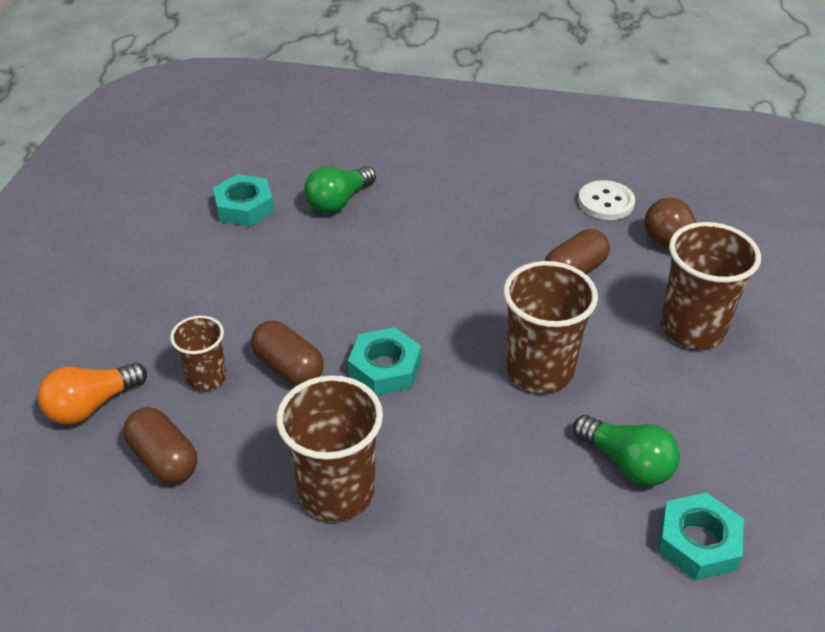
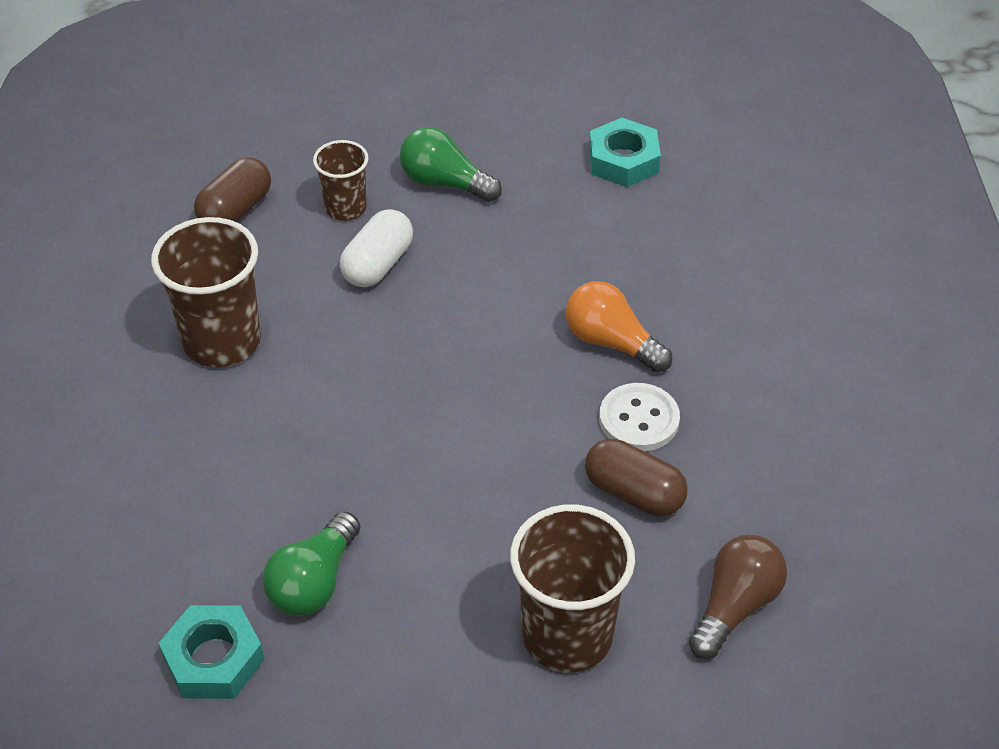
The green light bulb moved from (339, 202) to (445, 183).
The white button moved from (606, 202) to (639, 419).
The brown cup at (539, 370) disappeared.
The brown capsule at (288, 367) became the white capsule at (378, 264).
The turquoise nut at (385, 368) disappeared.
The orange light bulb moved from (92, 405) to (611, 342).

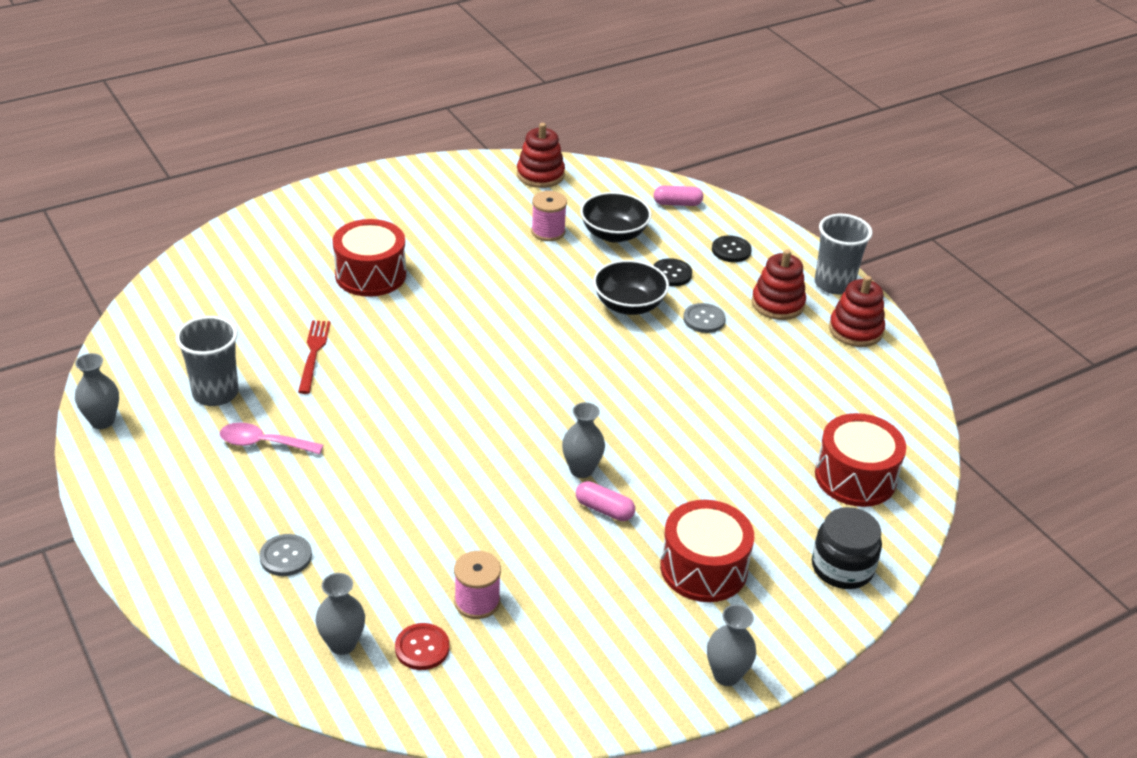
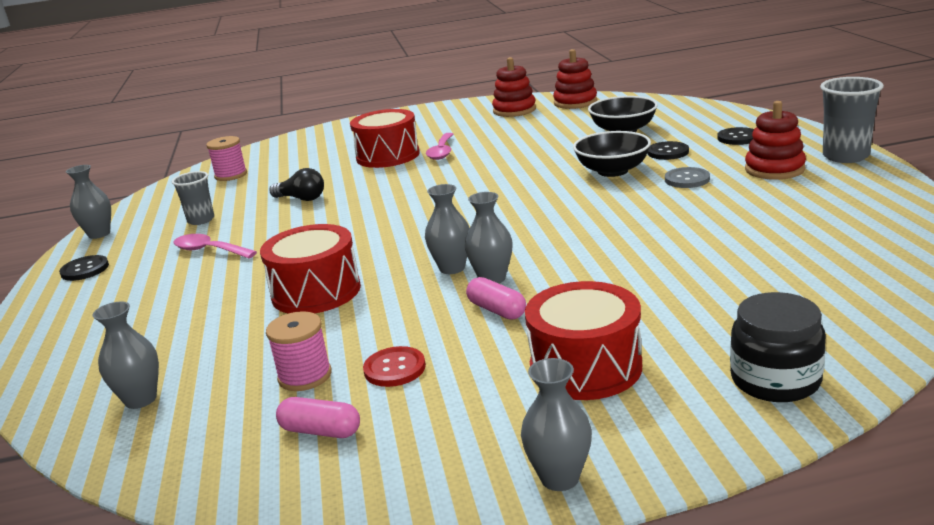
The pink capsule moved from (677, 203) to (320, 431).
The pink spool moved from (548, 231) to (231, 175).
The red stacking toy moved from (855, 330) to (514, 110).
The grey cup at (215, 393) changed to 0.65 times the size.
The red fork at (313, 353) was replaced by the black light bulb at (301, 199).
The red drum moved from (855, 477) to (316, 292).
The grey button at (286, 556) disappeared.
The red button moved from (422, 648) to (394, 368).
The pink spoon at (442, 151) appeared.
The grey vase at (452, 268) appeared.
The black button at (85, 269) appeared.

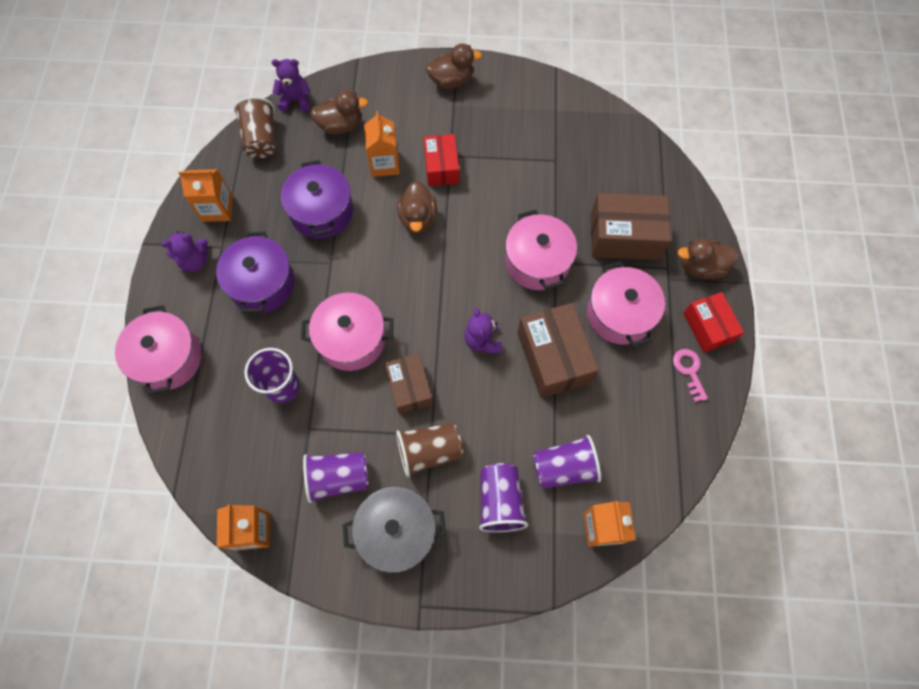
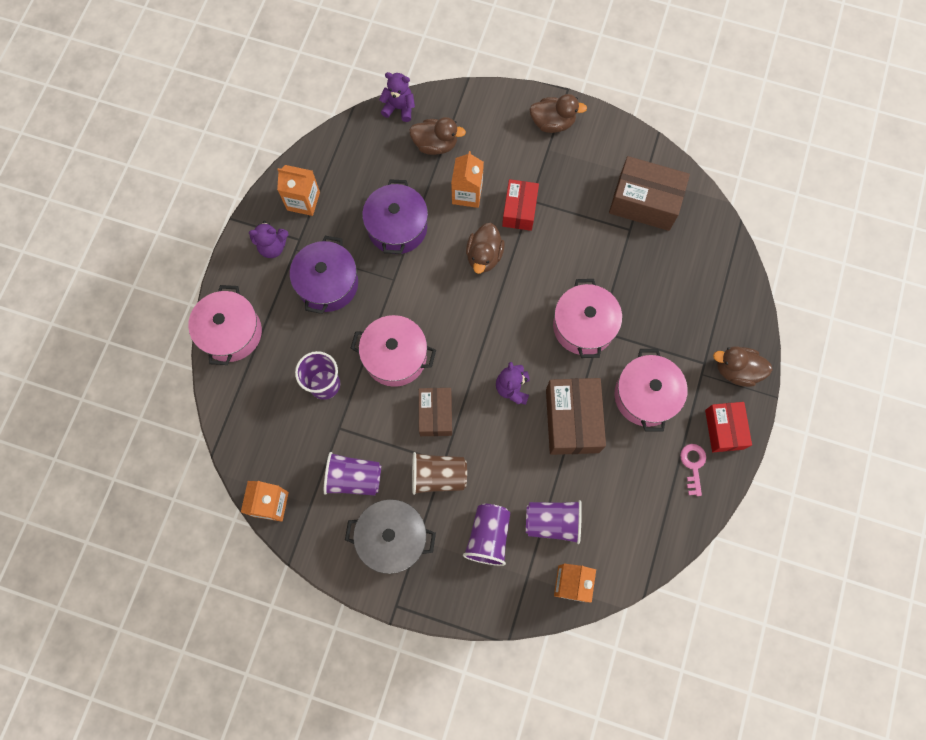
The brown cup at (261, 139) disappeared.
The brown box moved from (624, 236) to (644, 202).

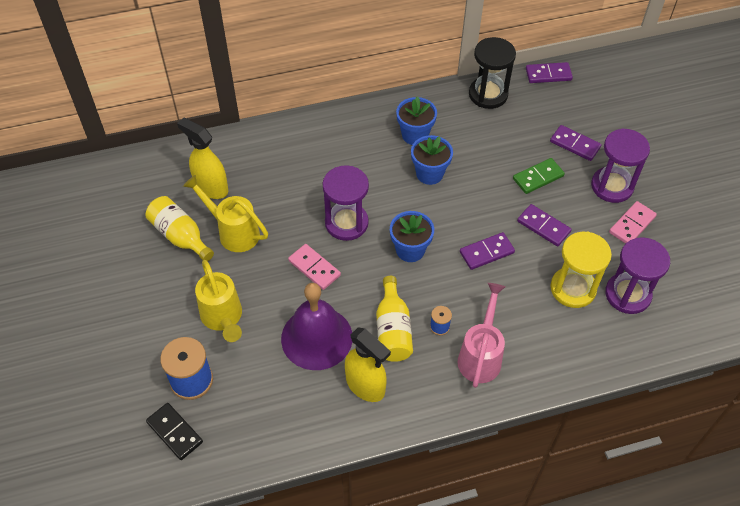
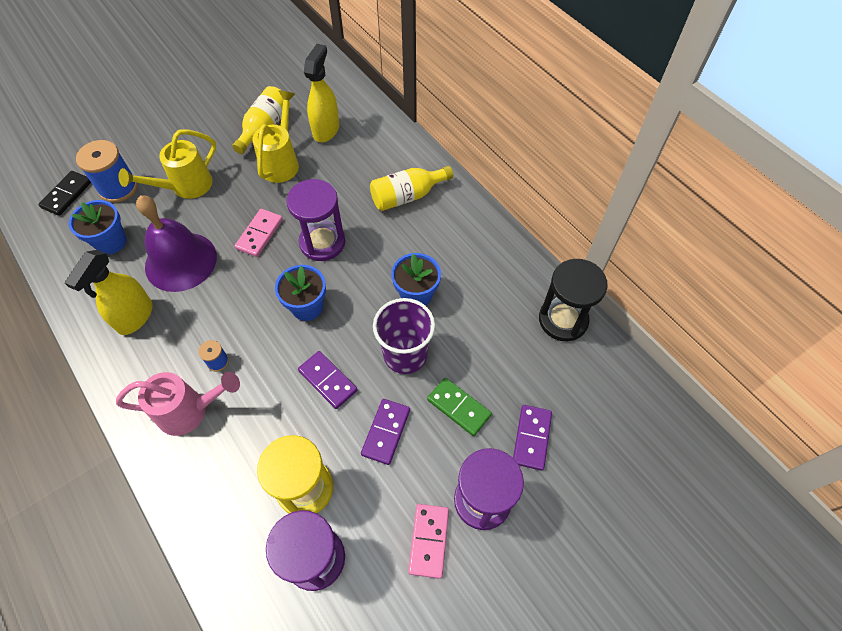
The purple domino at (548, 74) disappeared.
The blue flower pot moved from (415, 135) to (111, 242).
The pink domino at (632, 224) turned 75 degrees clockwise.
The yellow bottle moved from (393, 329) to (407, 196).
The purple cup at (405, 354) appeared.

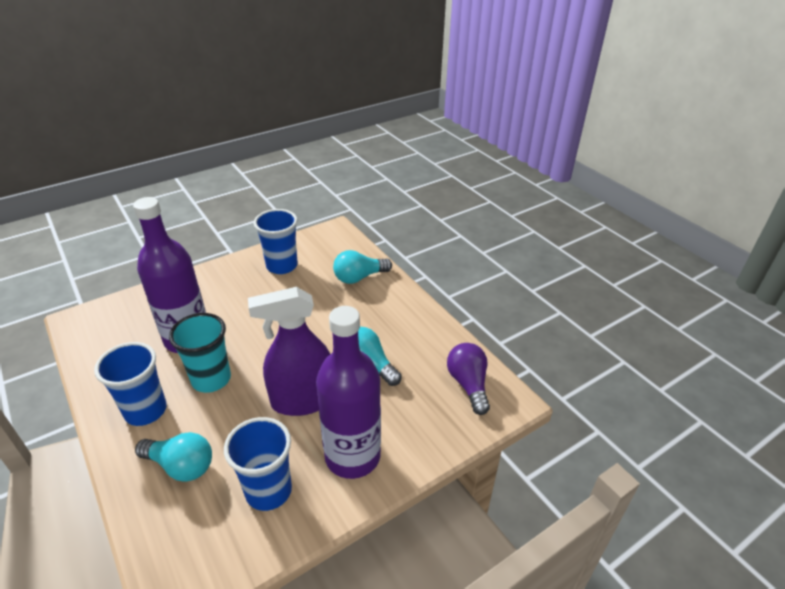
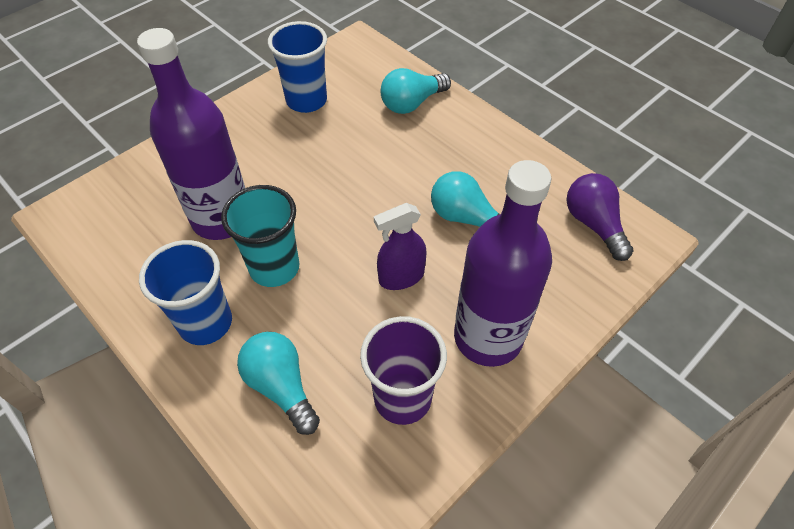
The purple spray bottle at (302, 400) changed to 0.59 times the size.
The blue cup at (268, 491) became the purple cup at (402, 398).
The turquoise light bulb at (181, 466) turned 135 degrees counterclockwise.

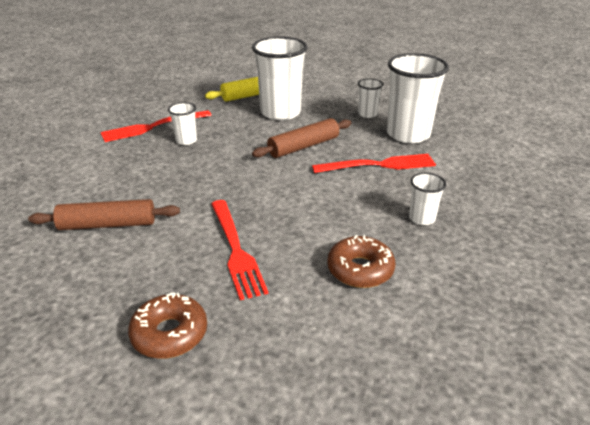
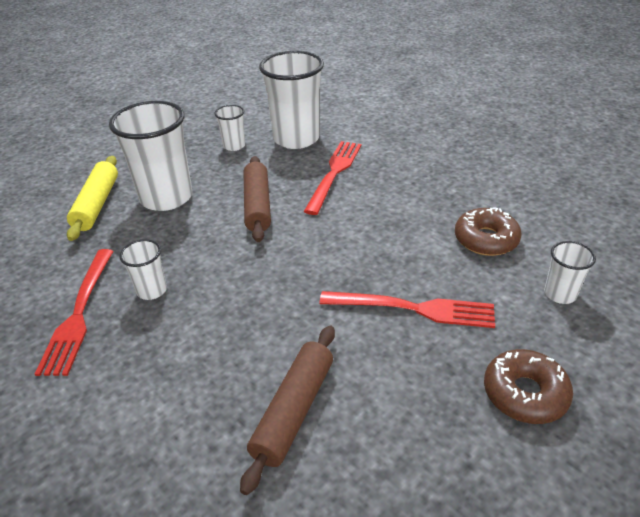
The white cup moved from (422, 218) to (560, 294).

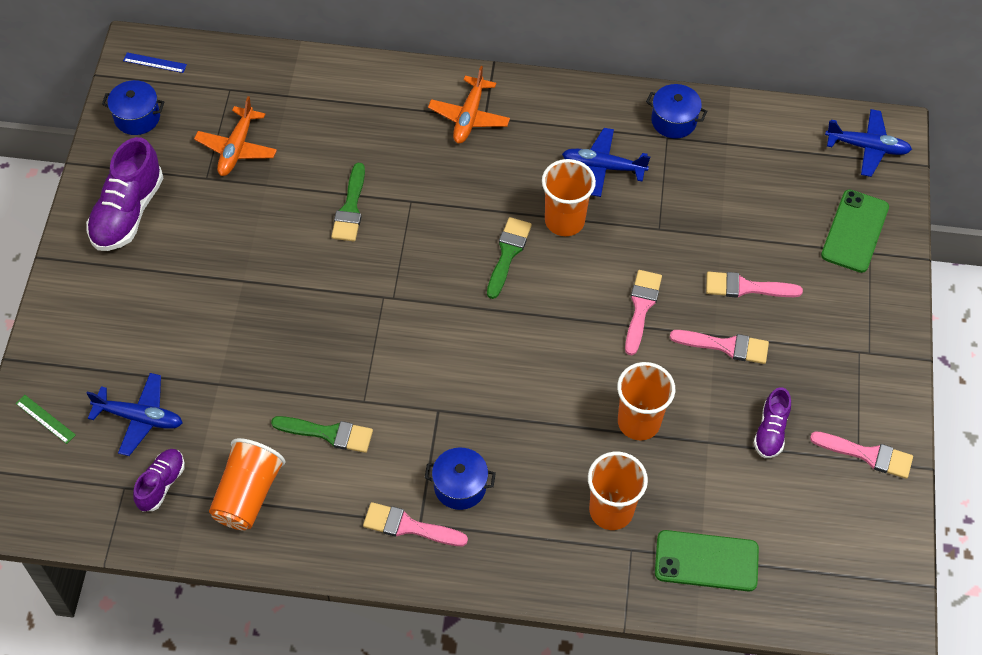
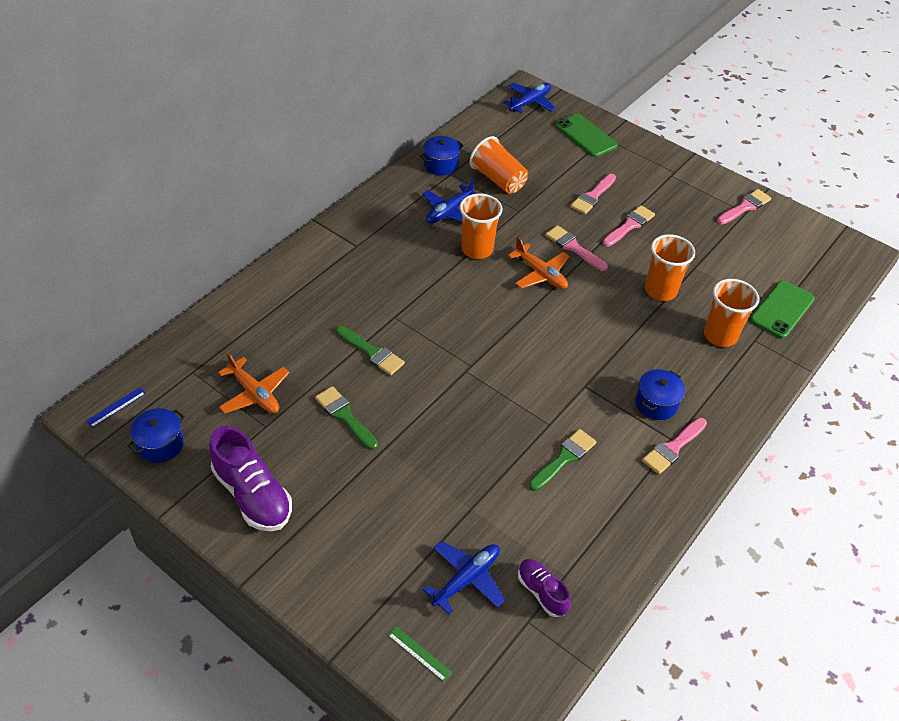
The orange plane moved from (469, 117) to (540, 274).
The green brush moved from (508, 253) to (345, 416).
The purple shoe at (770, 431) disappeared.
The green ruler at (45, 419) turned 60 degrees clockwise.
The orange cup moved from (248, 495) to (498, 179).

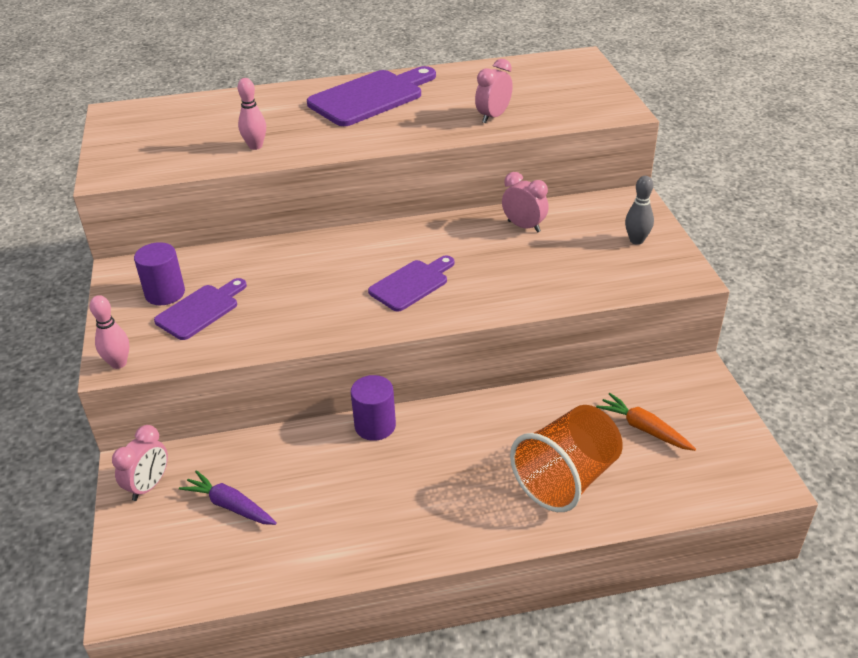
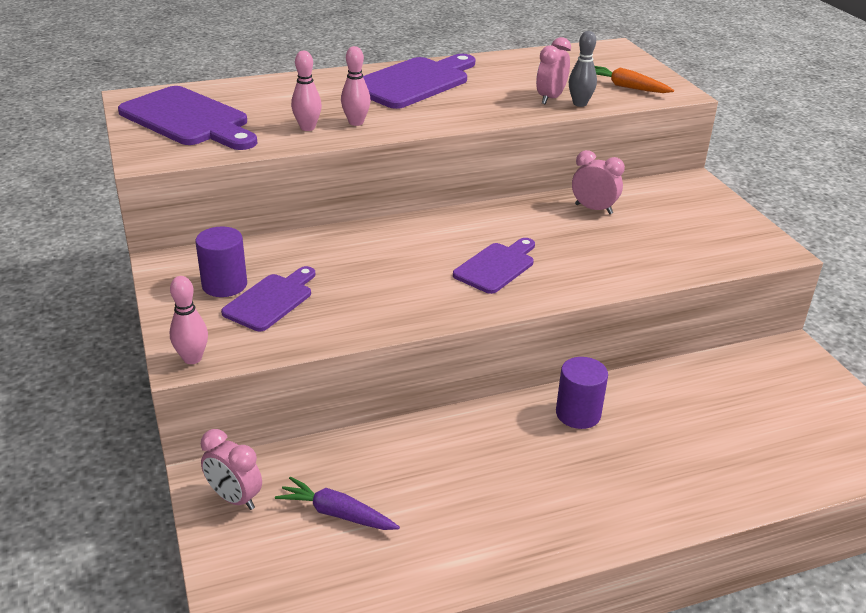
The grey bowling pin moved from (636, 240) to (580, 104).
The purple cylinder moved from (375, 426) to (578, 414).
The orange carrot moved from (644, 429) to (627, 87).
The orange cup at (566, 479) disappeared.
The pink clock at (149, 486) turned 105 degrees clockwise.
The pink bowling pin at (356, 122) appeared.
The purple cutting board at (188, 119) appeared.

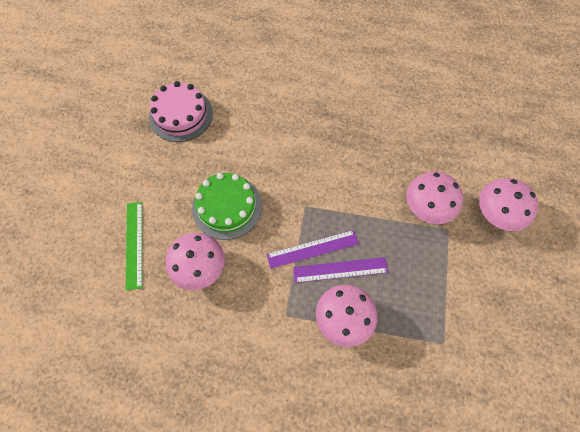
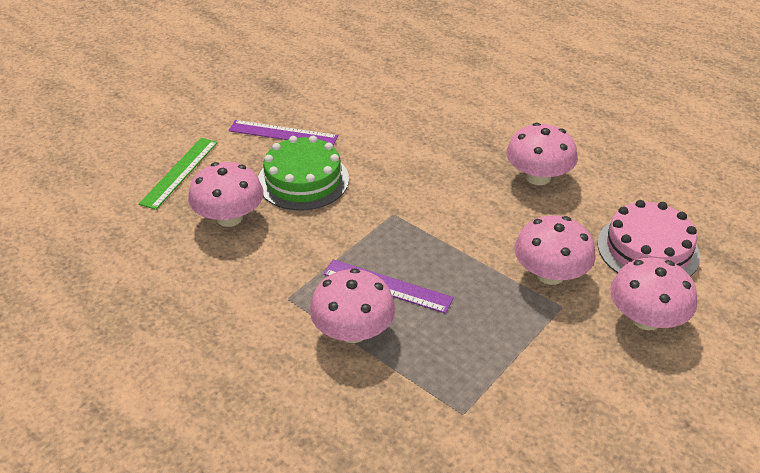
The pink cake moved from (181, 115) to (648, 249).
The purple ruler moved from (312, 249) to (283, 133).
The pink mushroom at (538, 177) appeared.

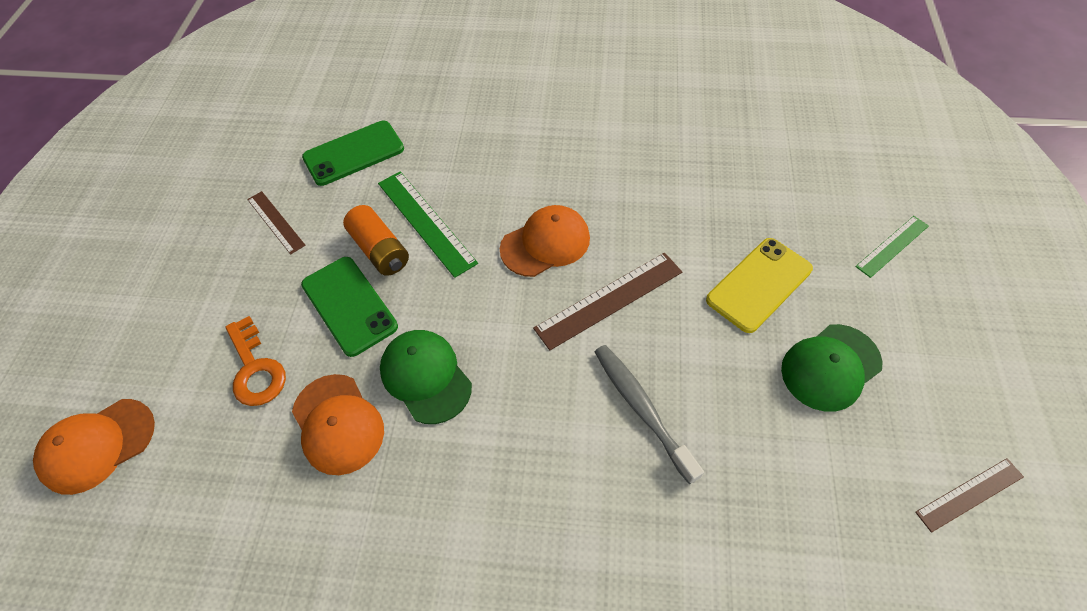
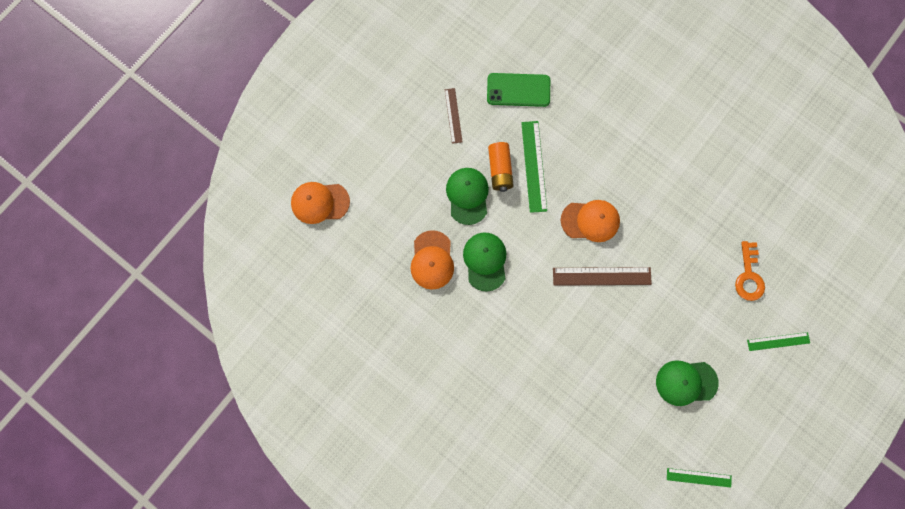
The yellow phone at (759, 285) disappeared.
The green phone at (349, 305) was replaced by the green cap at (467, 196).
The orange key moved from (255, 369) to (748, 276).
The grey toothbrush at (642, 409) disappeared.
The brown ruler at (969, 494) became the green ruler at (698, 477).

